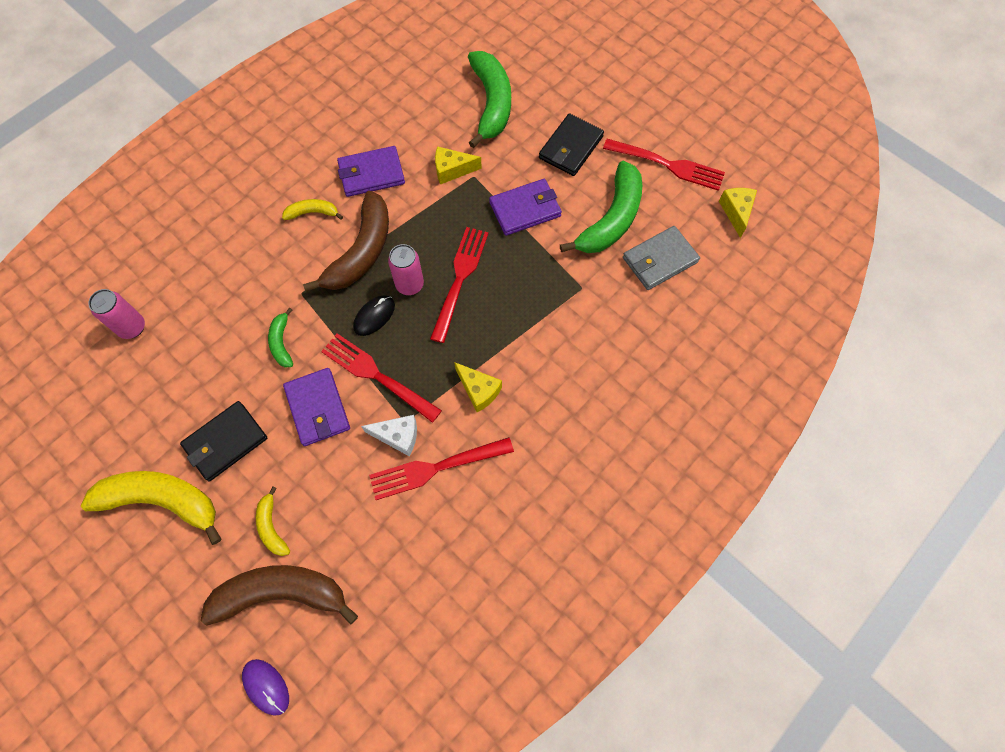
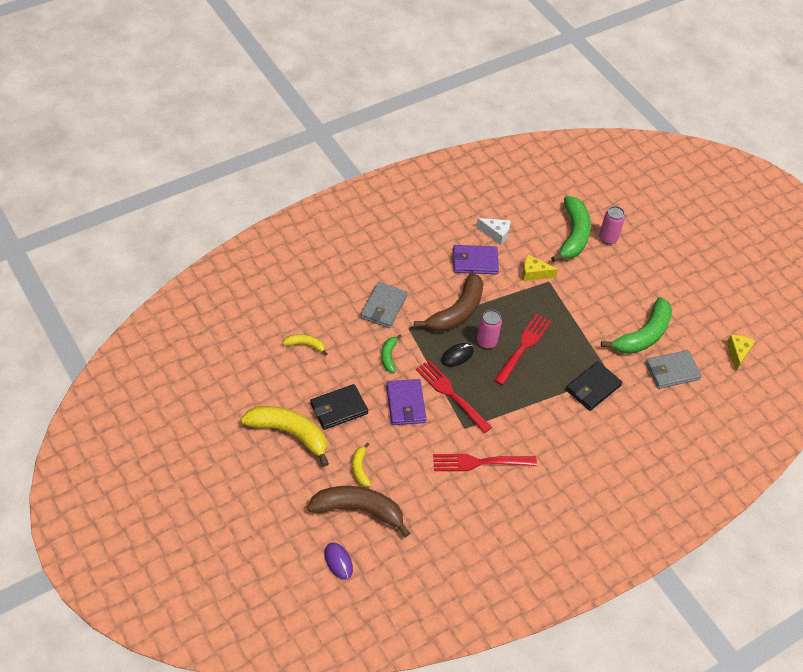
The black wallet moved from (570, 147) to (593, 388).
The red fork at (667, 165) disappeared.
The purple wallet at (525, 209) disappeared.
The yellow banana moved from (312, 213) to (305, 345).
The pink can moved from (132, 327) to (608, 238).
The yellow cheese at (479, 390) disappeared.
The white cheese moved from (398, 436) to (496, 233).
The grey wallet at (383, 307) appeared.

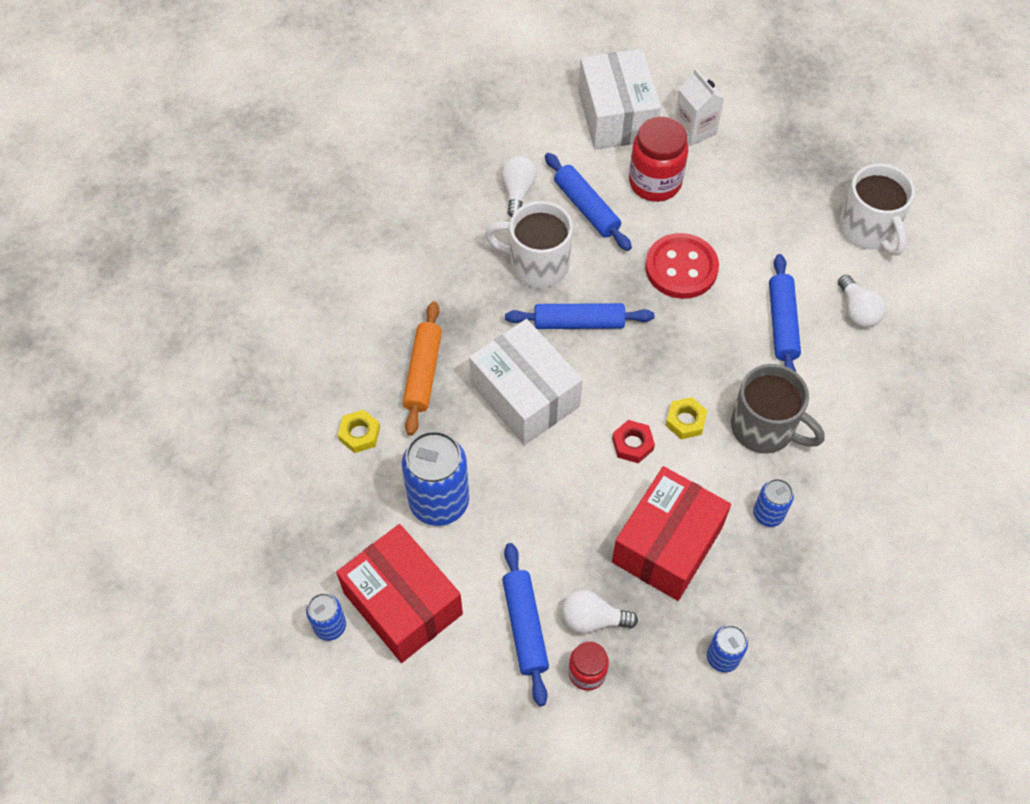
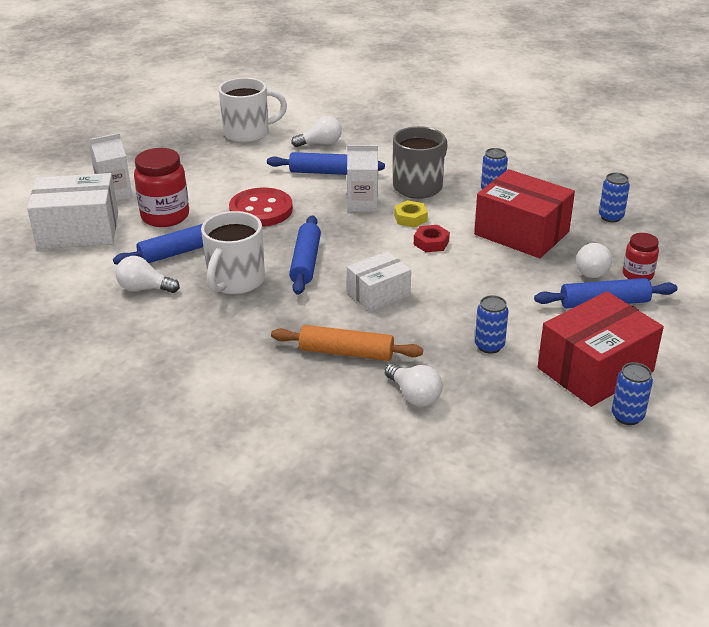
The white box at (525, 395) changed to 0.61 times the size.
The yellow nut at (359, 434) was replaced by the white light bulb at (414, 396).
The blue can at (439, 502) changed to 0.52 times the size.
The white carton at (363, 204) appeared.

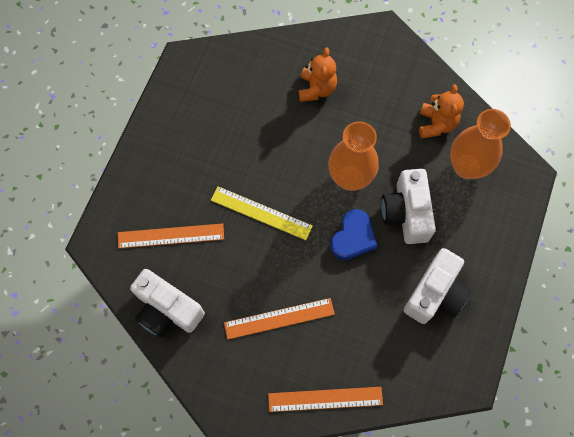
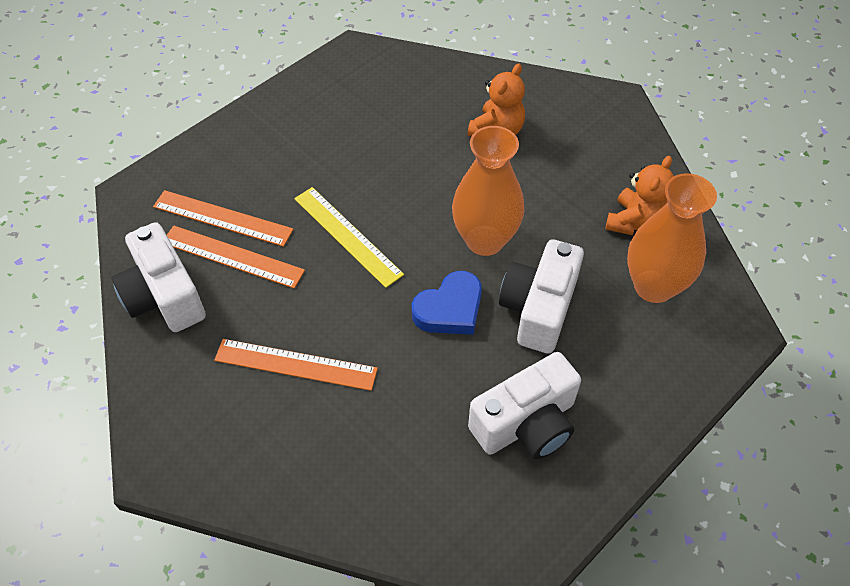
The orange ruler moved from (325, 399) to (232, 256).

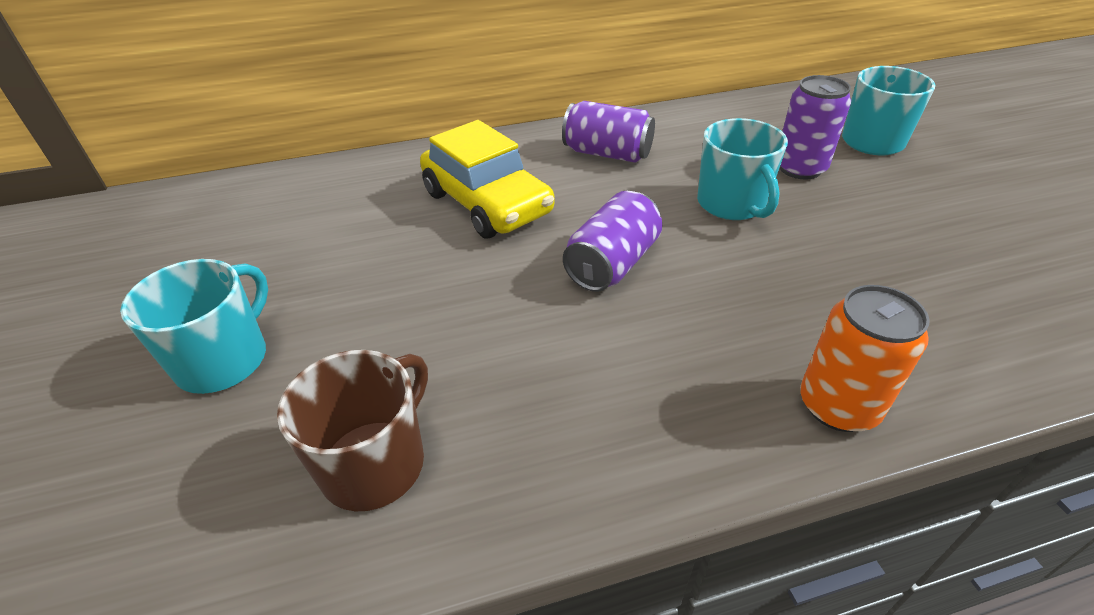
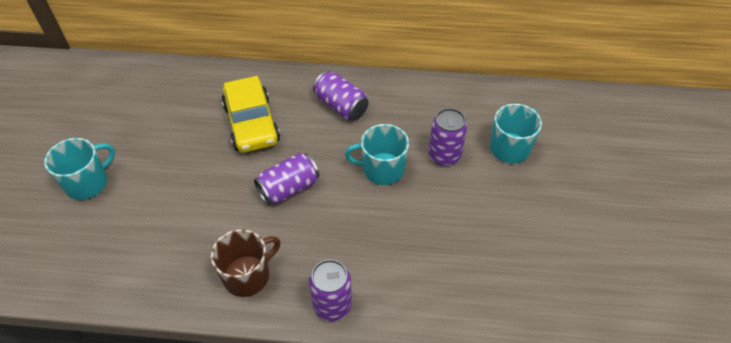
The turquoise mug at (732, 204) turned 90 degrees clockwise.
The orange can at (838, 406) became the purple can at (332, 305).
The brown mug moved from (375, 463) to (247, 275).

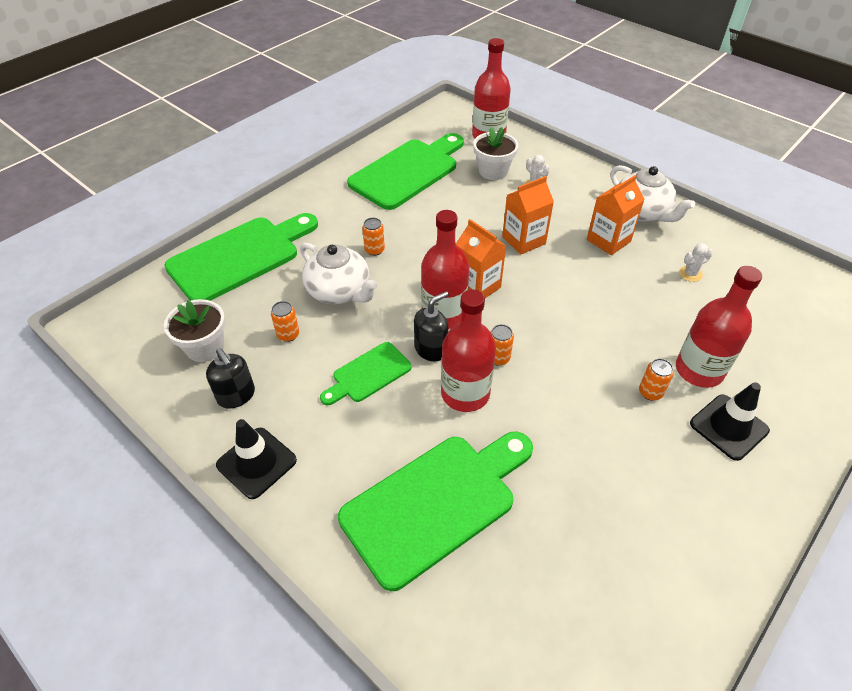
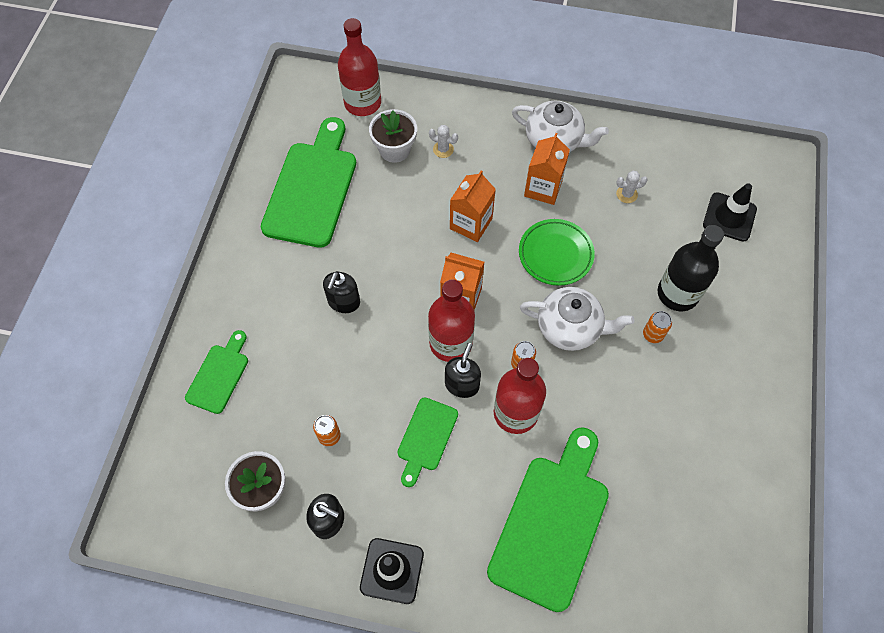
The green cutting board at (240, 257) changed to 0.52 times the size.
The orange can at (374, 250) was replaced by the black soap dispenser at (343, 302).
The white teapot moved from (339, 291) to (570, 327).
The white cactus at (690, 274) turned 45 degrees clockwise.
The red bottle at (699, 370) became the black bottle at (677, 293).
The black traffic cone moved from (728, 427) to (729, 217).
The green plate at (555, 254) appeared.

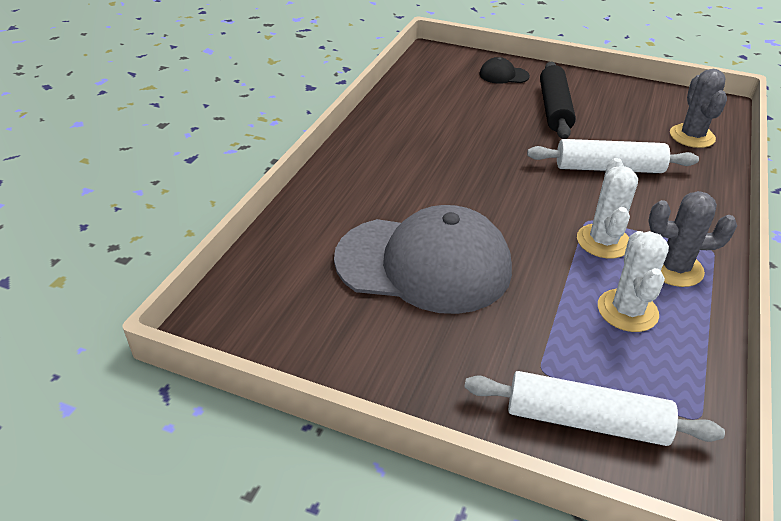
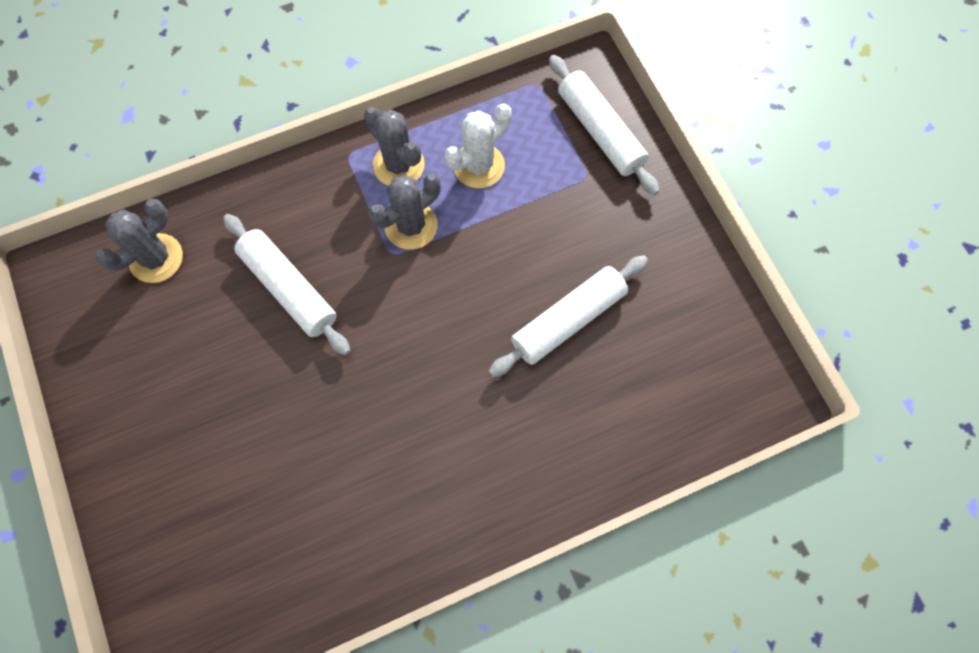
The black cap at (503, 75) disappeared.
The black rolling pin at (554, 109) disappeared.
The white cactus at (603, 241) became the grey cactus at (411, 226).
The grey cap at (424, 264) was replaced by the white rolling pin at (568, 320).

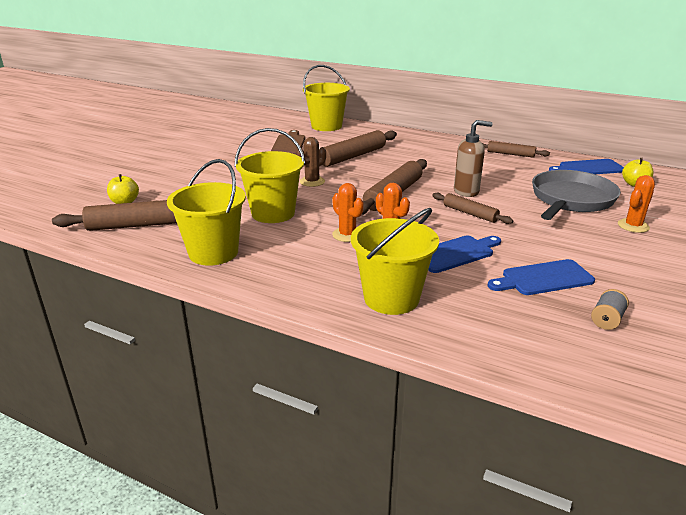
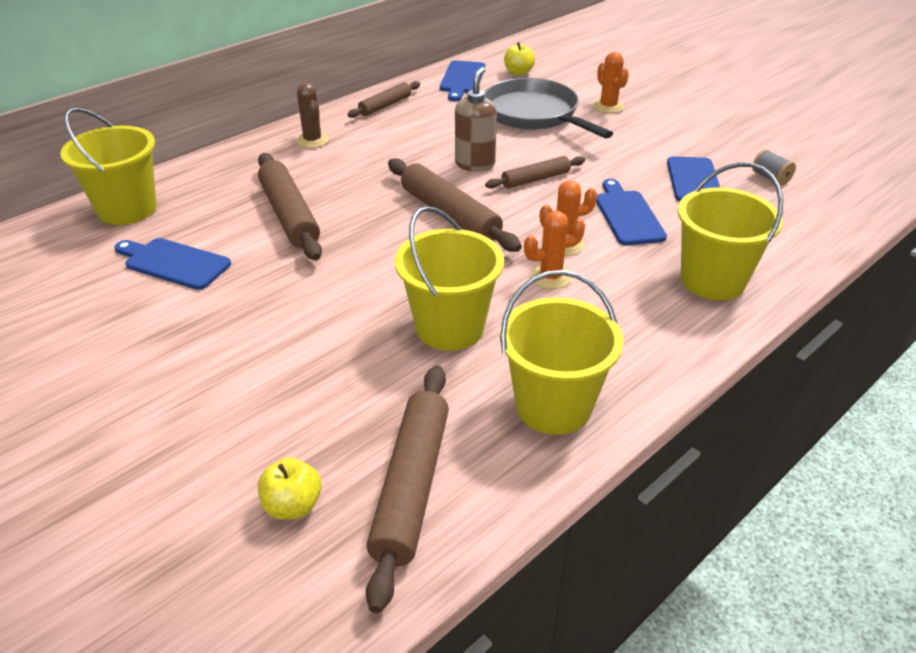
The brown cutting board at (289, 144) became the blue cutting board at (174, 263).
The brown cactus moved from (312, 182) to (312, 140).

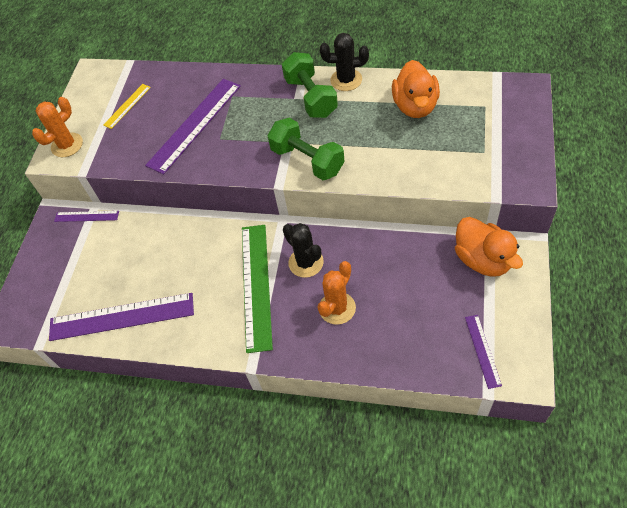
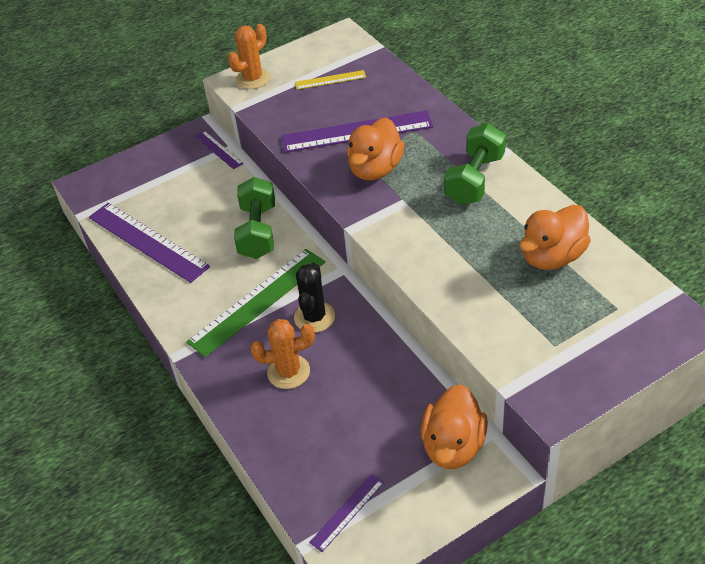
The black cactus at (346, 80) disappeared.
The orange cactus at (67, 145) turned 45 degrees counterclockwise.
The green dumbbell moved from (307, 160) to (258, 232).
The orange duck at (375, 169) appeared.

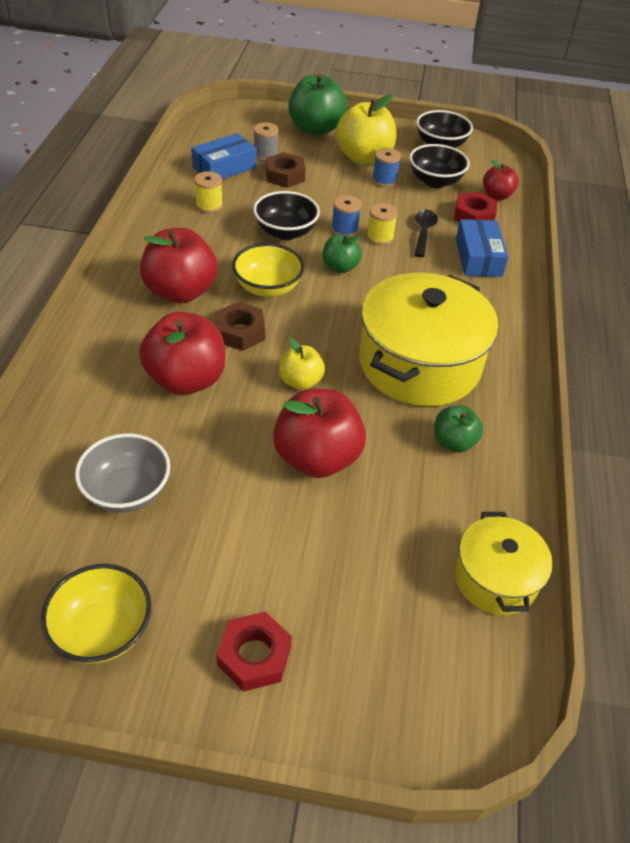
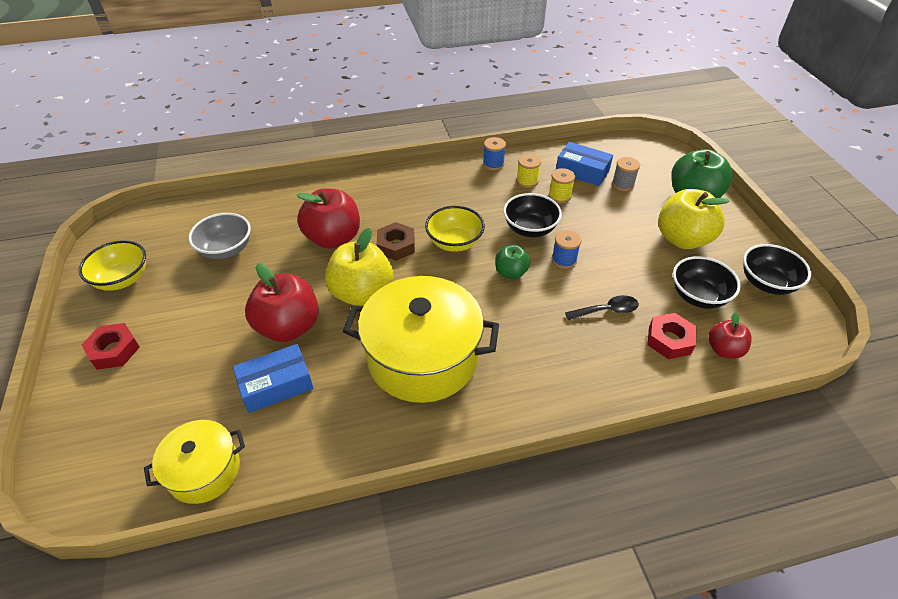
The blue spool moved from (384, 180) to (493, 164).
The brown nut at (285, 175) disappeared.
The yellow spool moved from (379, 237) to (559, 196).
The blue box moved from (478, 257) to (276, 385).
The red apple at (181, 292) disappeared.
The yellow apple at (300, 381) changed to 1.81 times the size.
The green apple at (453, 442) disappeared.

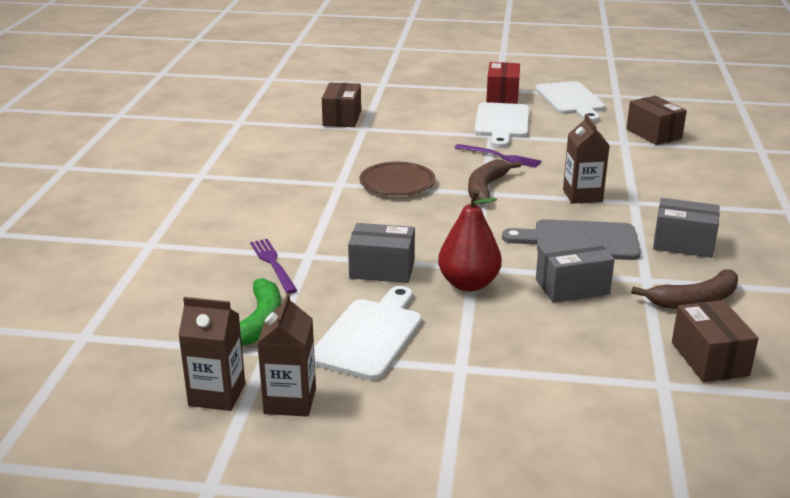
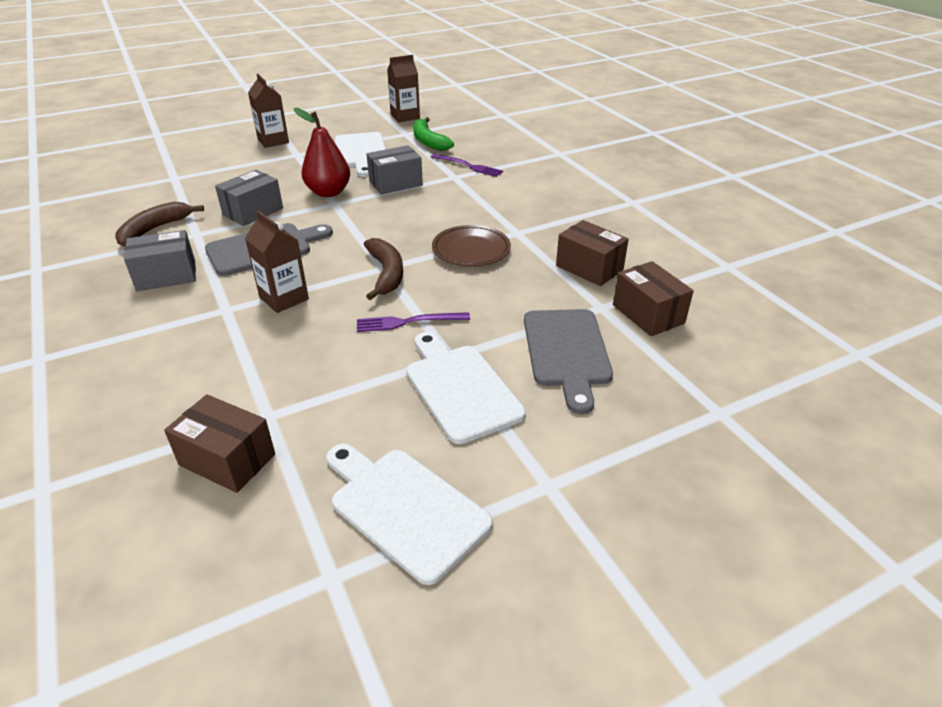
The red box at (502, 96) disappeared.
The brown carton moved from (290, 401) to (273, 141).
The brown box moved from (709, 359) to (589, 268).
The grey cutting board at (566, 351) appeared.

